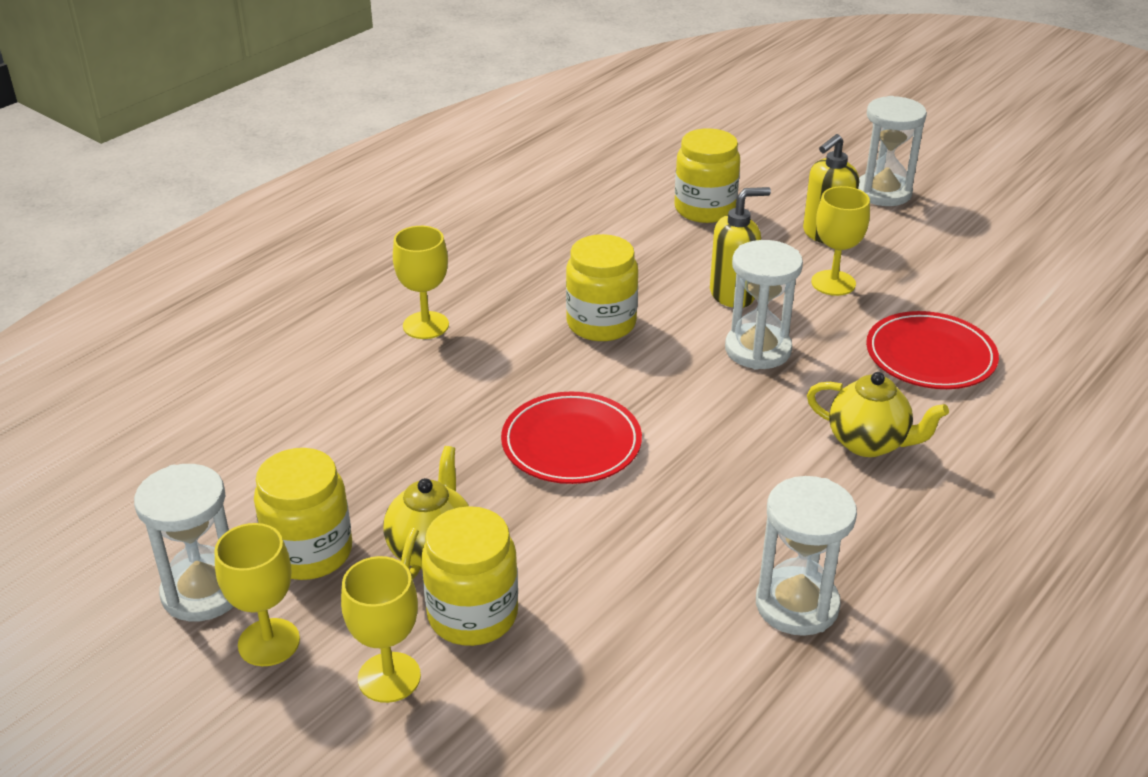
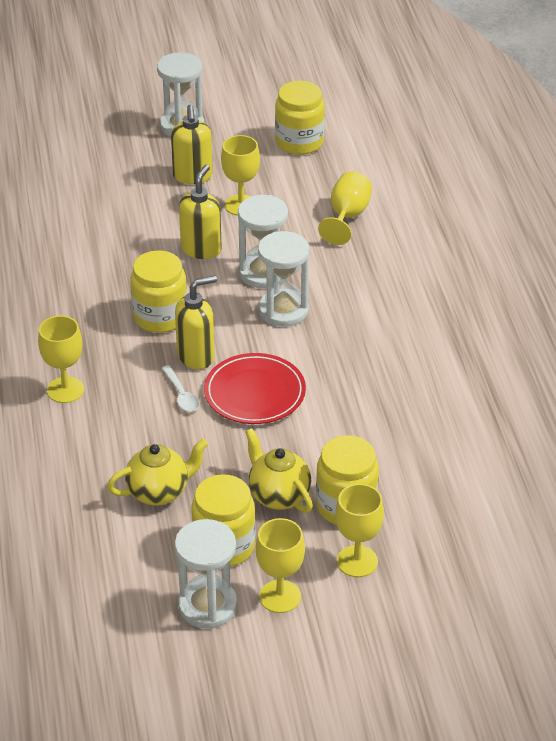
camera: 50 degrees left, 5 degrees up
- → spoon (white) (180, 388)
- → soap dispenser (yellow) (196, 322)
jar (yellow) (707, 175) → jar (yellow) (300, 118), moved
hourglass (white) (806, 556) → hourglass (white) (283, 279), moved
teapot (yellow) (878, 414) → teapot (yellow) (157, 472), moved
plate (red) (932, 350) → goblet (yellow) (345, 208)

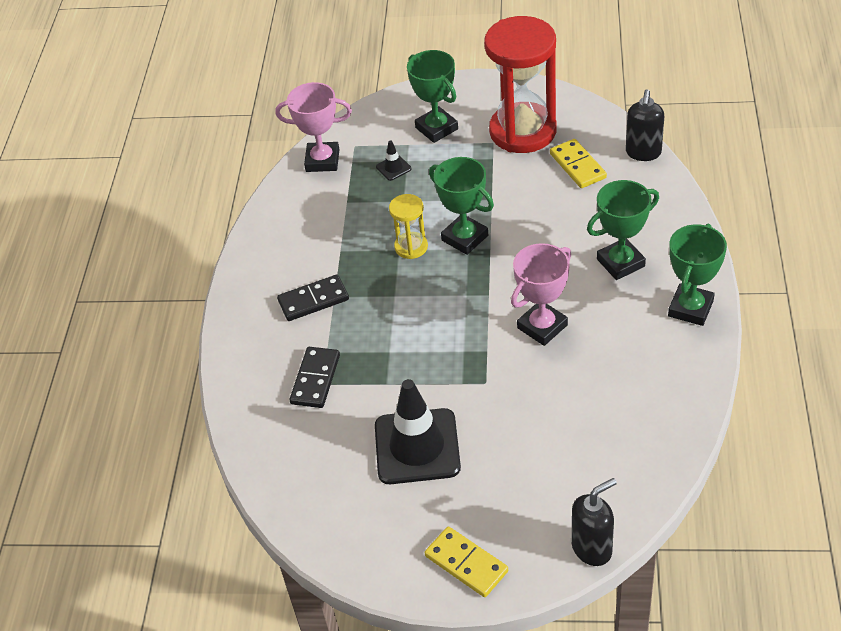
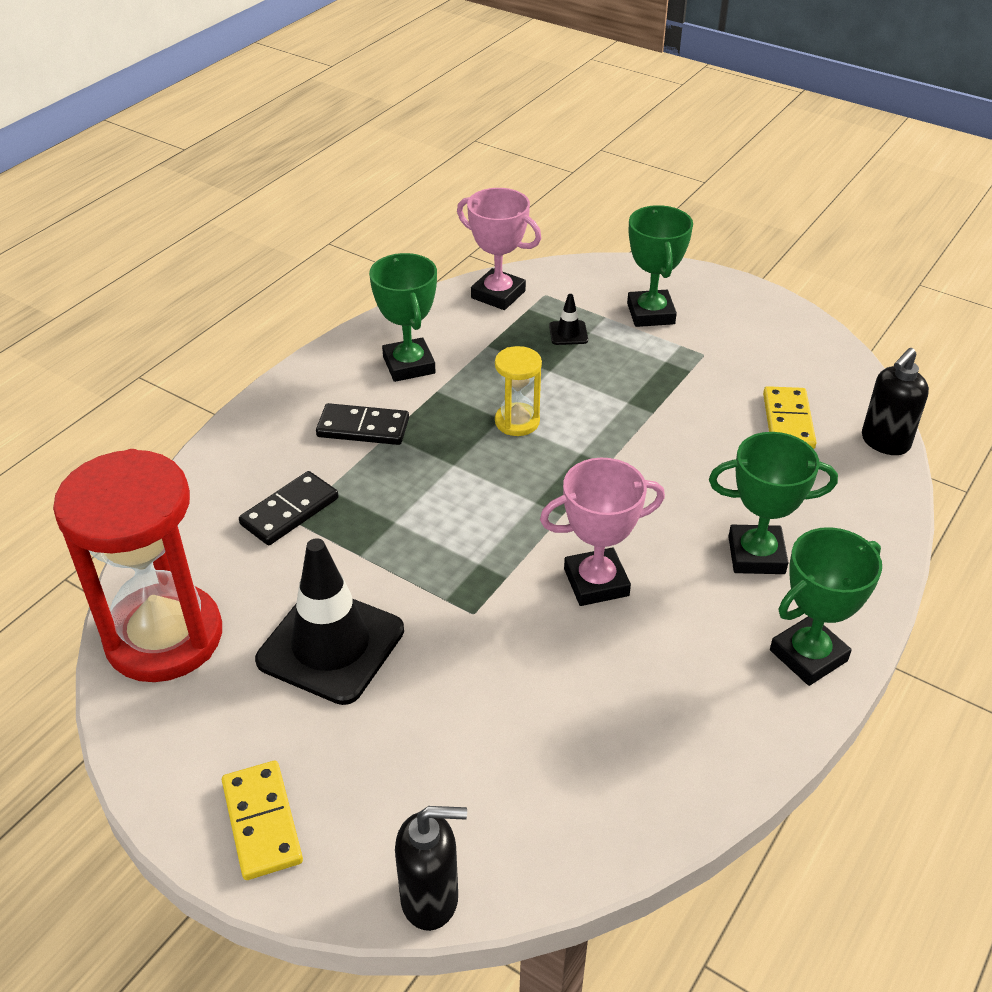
camera: 25 degrees right, 5 degrees down
trophy (green) (461, 206) → trophy (green) (403, 317), moved
hourglass (red) (520, 84) → hourglass (red) (137, 565), moved

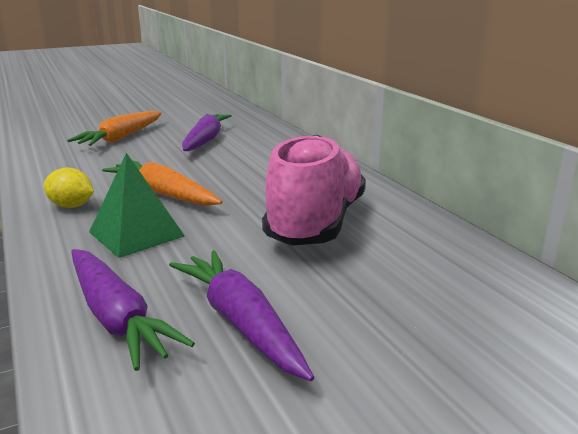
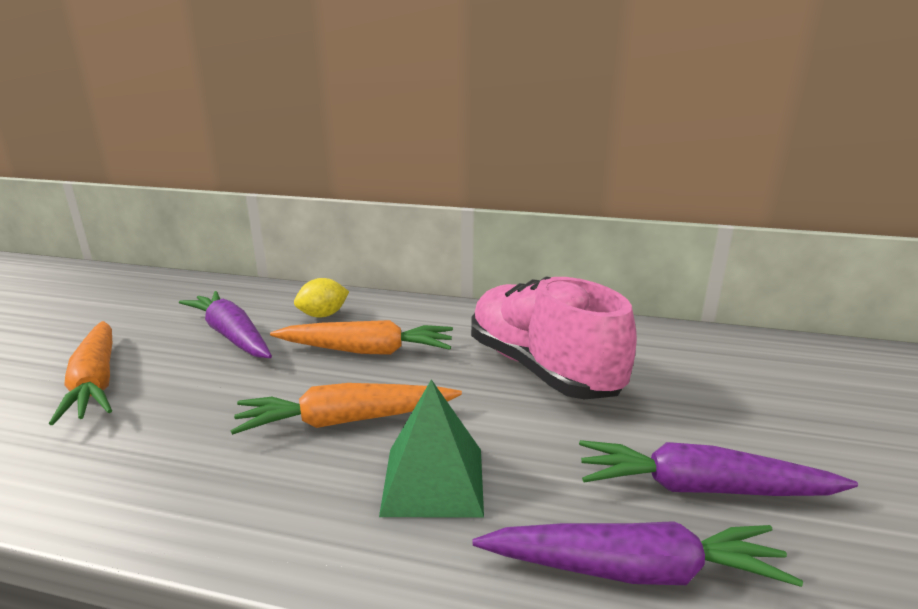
camera: 50 degrees left, 0 degrees up
- → carrot (orange) (361, 337)
lemon (yellow) (69, 188) → lemon (yellow) (321, 298), moved

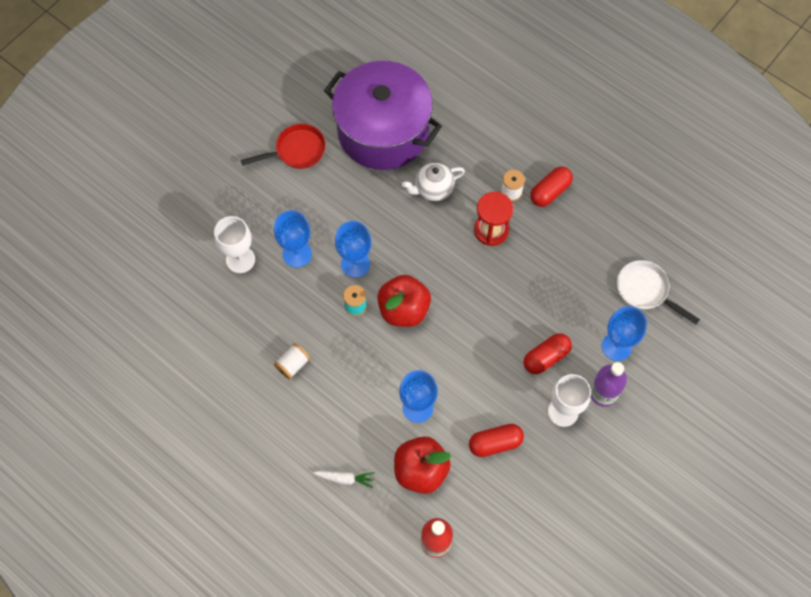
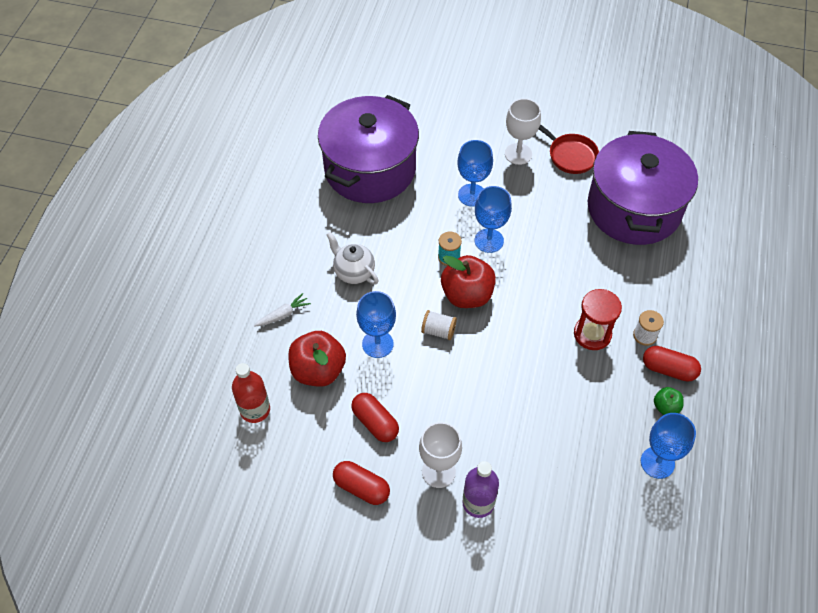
camera: 65 degrees right, 10 degrees down
pan (white) (658, 292) → -
- → pot (purple) (368, 149)
- → apple (green) (669, 401)
goblet (white) (234, 244) → goblet (white) (523, 131), moved
spool (white) (292, 361) → spool (white) (439, 325), moved
teapot (white) (433, 182) → teapot (white) (352, 258), moved
capsule (red) (548, 353) → capsule (red) (361, 483), moved
goblet (blue) (624, 333) → goblet (blue) (668, 446), moved
carrot (white) (344, 479) → carrot (white) (282, 310), 105 degrees counterclockwise

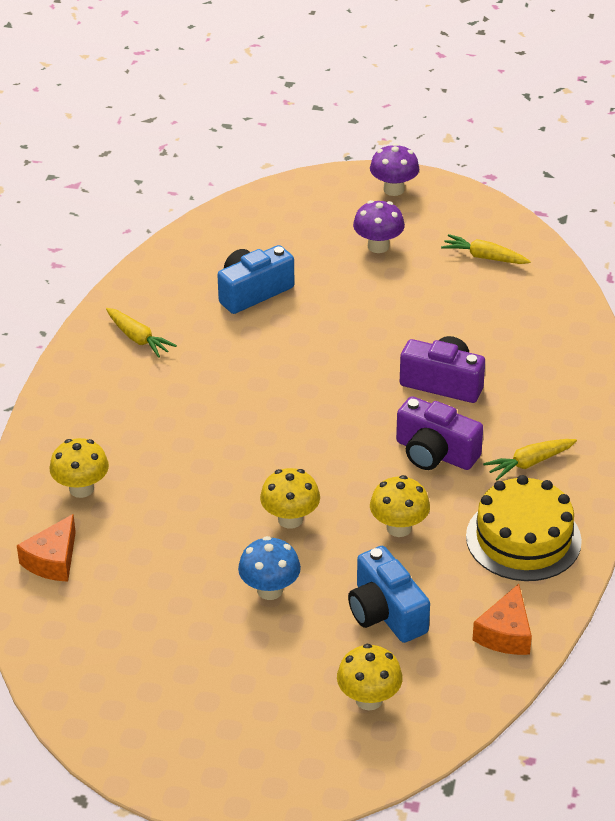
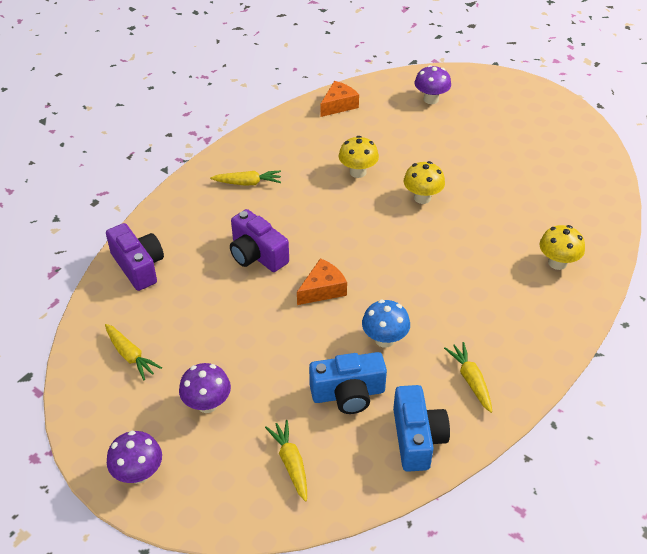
camera: 155 degrees left, 5 degrees up
cake (yellow) (524, 528) → -
- → carrot (yellow) (286, 461)
cheese (orange) (46, 548) → cheese (orange) (322, 281), moved
mushroom (blue) (269, 568) → mushroom (blue) (386, 324), moved
camera (blue) (389, 594) → camera (blue) (421, 428), moved
camera (purple) (439, 433) → camera (purple) (135, 257), moved
mushroom (yellow) (370, 677) → mushroom (purple) (433, 84)

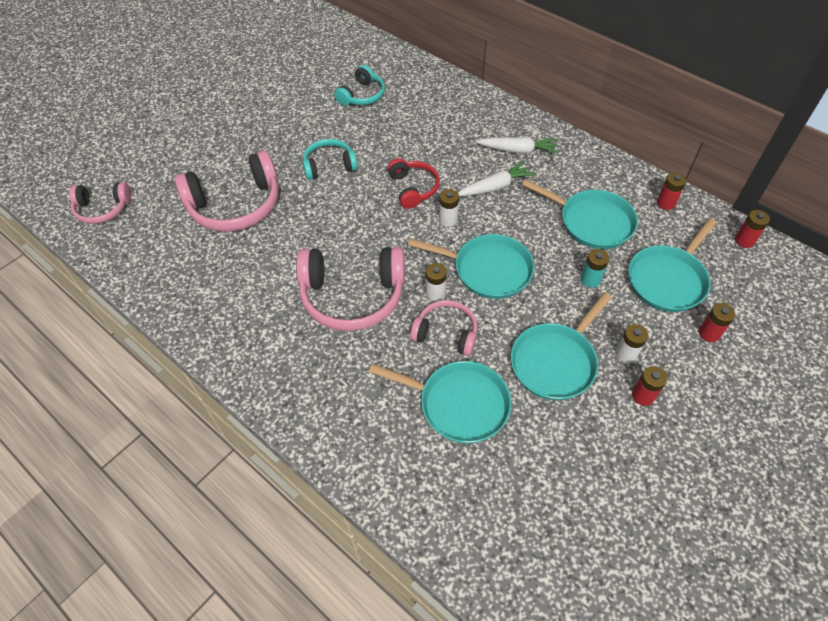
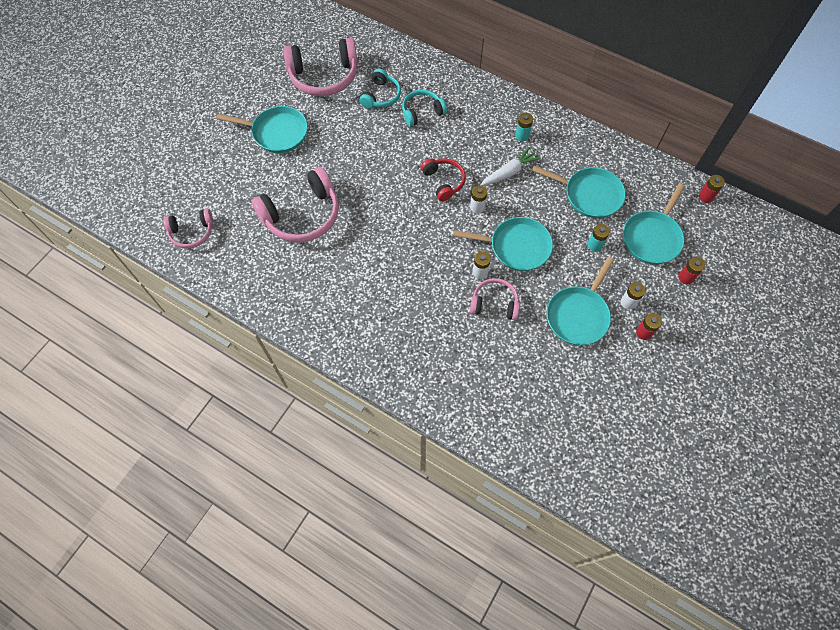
camera: 10 degrees left, 10 degrees up
battery (red) (671, 191) → -
headphones (pink) (350, 289) → headphones (pink) (320, 67), moved
headphones (turquoise) (330, 159) → headphones (turquoise) (424, 108), moved
pan (turquoise) (440, 402) → pan (turquoise) (262, 129), moved
carrot (white) (517, 145) → battery (turquoise) (524, 127)

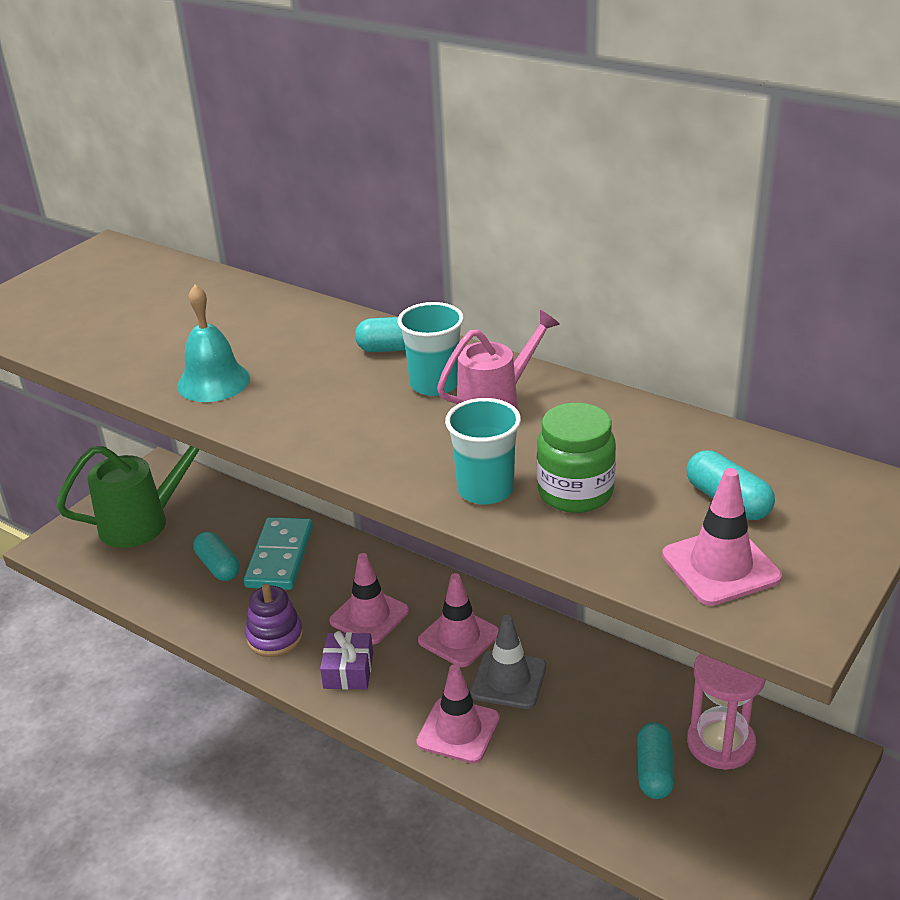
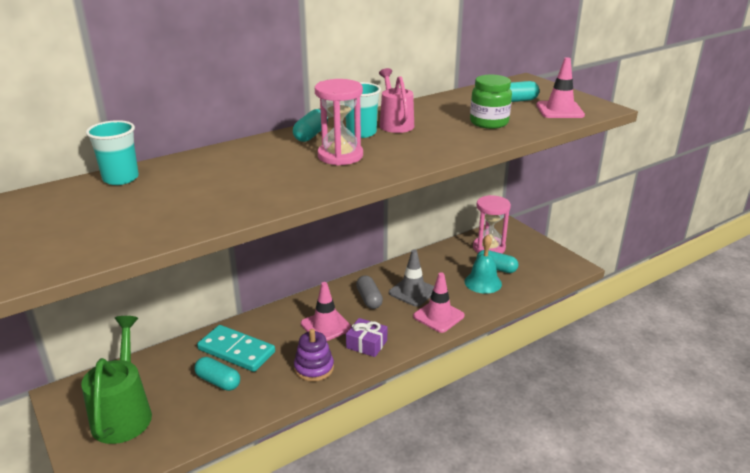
camera: 70 degrees left, 5 degrees down
- → hourglass (pink) (339, 122)
bell (turquoise) (213, 343) → bell (turquoise) (483, 264), moved
cup (turquoise) (483, 451) → cup (turquoise) (112, 152), moved
traffic cone (pink) (458, 620) → capsule (grey) (369, 292)
capsule (turquoise) (216, 556) → capsule (turquoise) (217, 374), 45 degrees clockwise

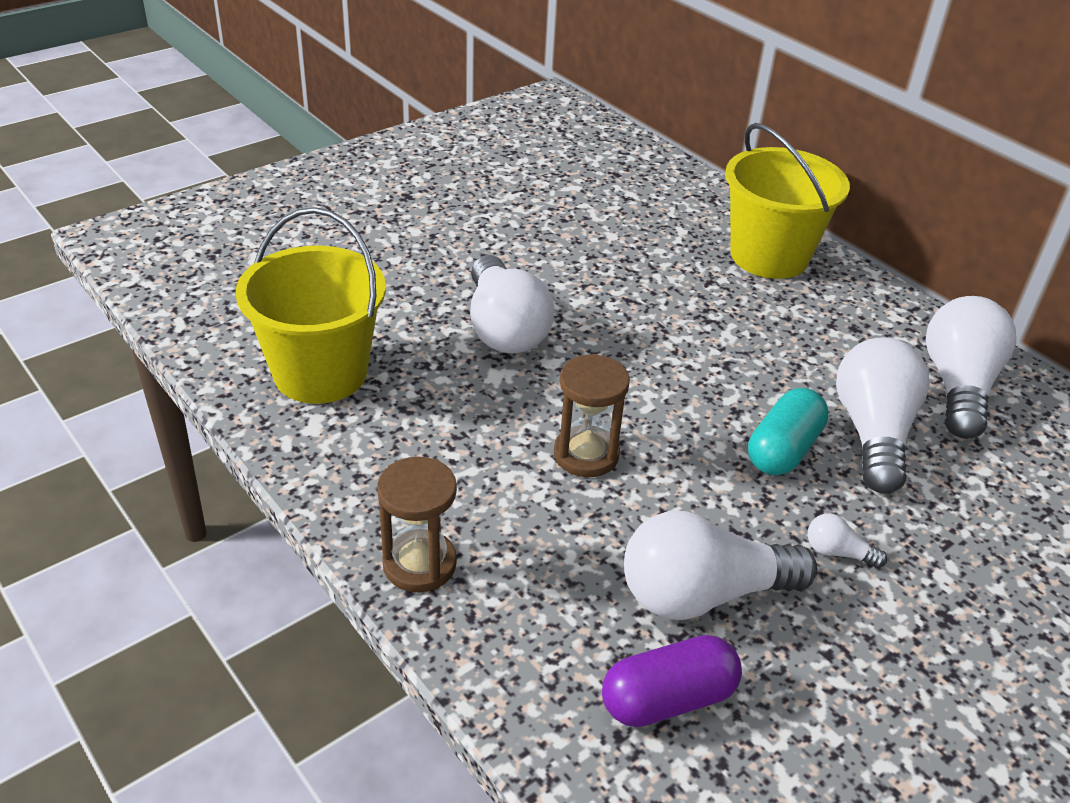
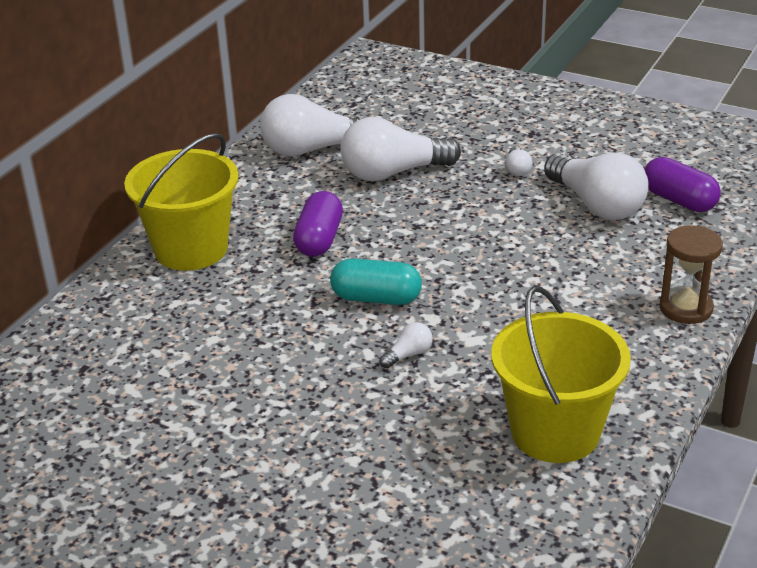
camera: 110 degrees left, 5 degrees down
hourglass (brown) (592, 415) → -
- → capsule (purple) (318, 224)
capsule (turquoise) (788, 432) → capsule (turquoise) (376, 281), moved
light bulb (white) (512, 304) → light bulb (white) (405, 345), x0.42

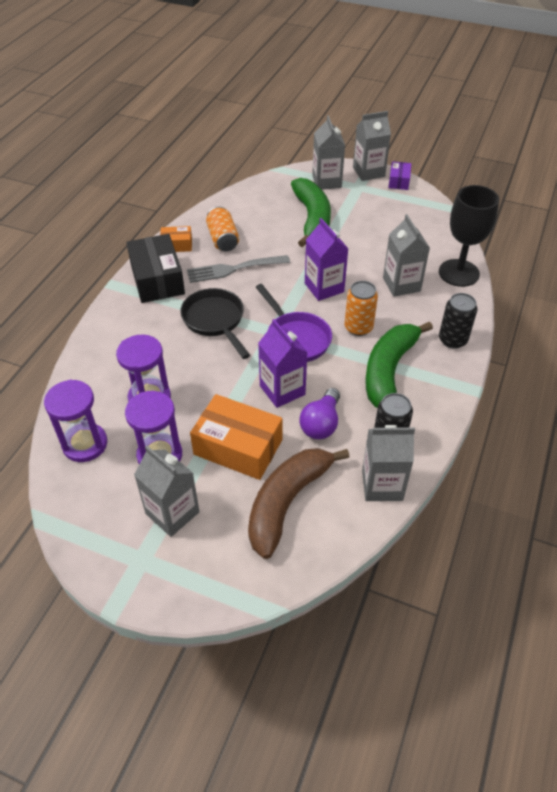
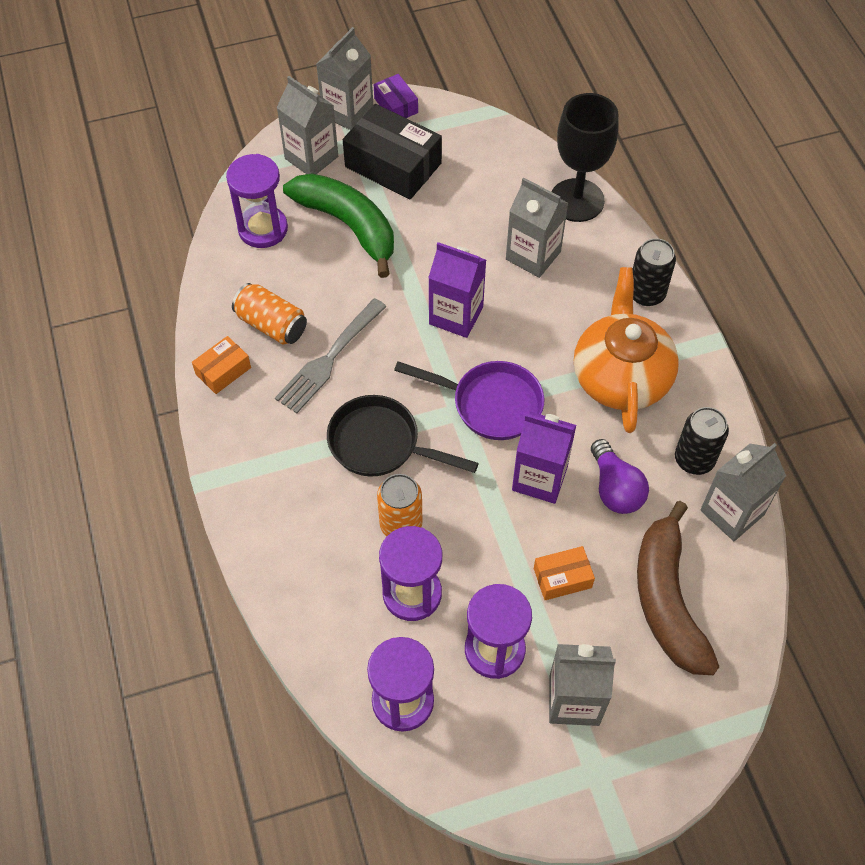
camera: 40 degrees left, 10 degrees up
- → hourglass (purple) (257, 201)
box (black) (155, 268) → box (black) (392, 151), moved
can (orange) (361, 308) → can (orange) (399, 505), moved
banana (green) (399, 365) → teapot (orange) (626, 350)
box (orange) (236, 437) → box (orange) (564, 573), x0.52

